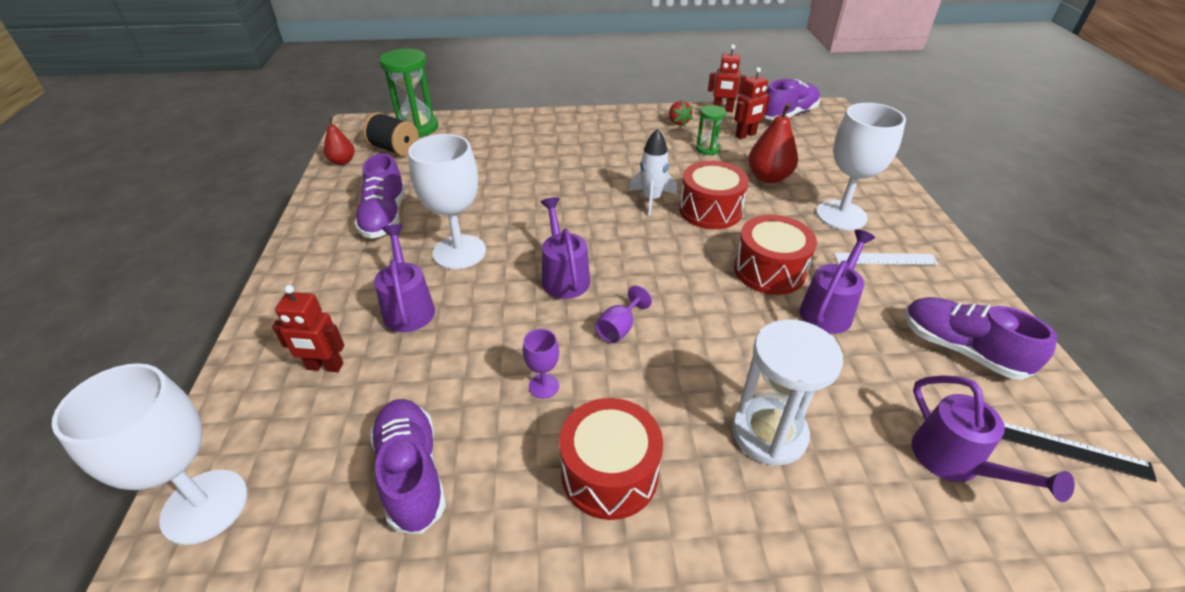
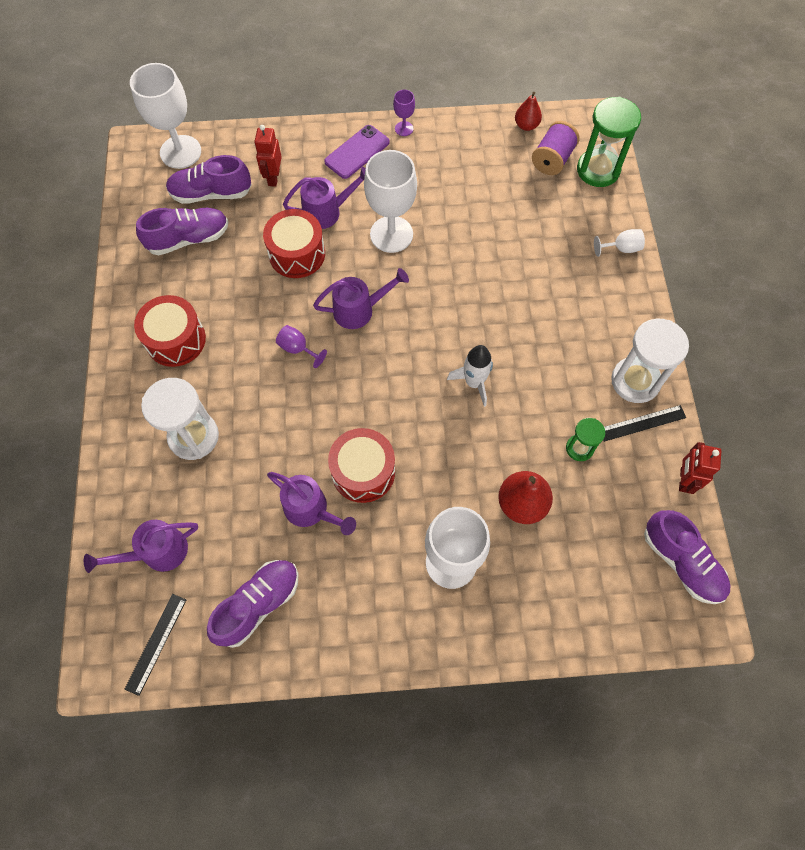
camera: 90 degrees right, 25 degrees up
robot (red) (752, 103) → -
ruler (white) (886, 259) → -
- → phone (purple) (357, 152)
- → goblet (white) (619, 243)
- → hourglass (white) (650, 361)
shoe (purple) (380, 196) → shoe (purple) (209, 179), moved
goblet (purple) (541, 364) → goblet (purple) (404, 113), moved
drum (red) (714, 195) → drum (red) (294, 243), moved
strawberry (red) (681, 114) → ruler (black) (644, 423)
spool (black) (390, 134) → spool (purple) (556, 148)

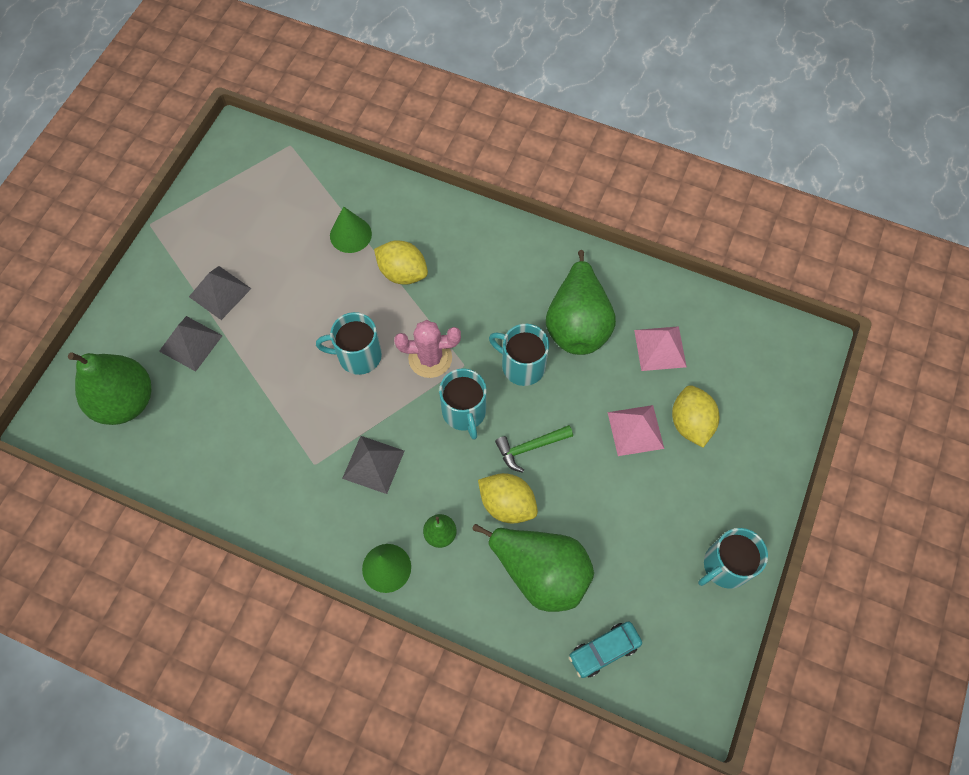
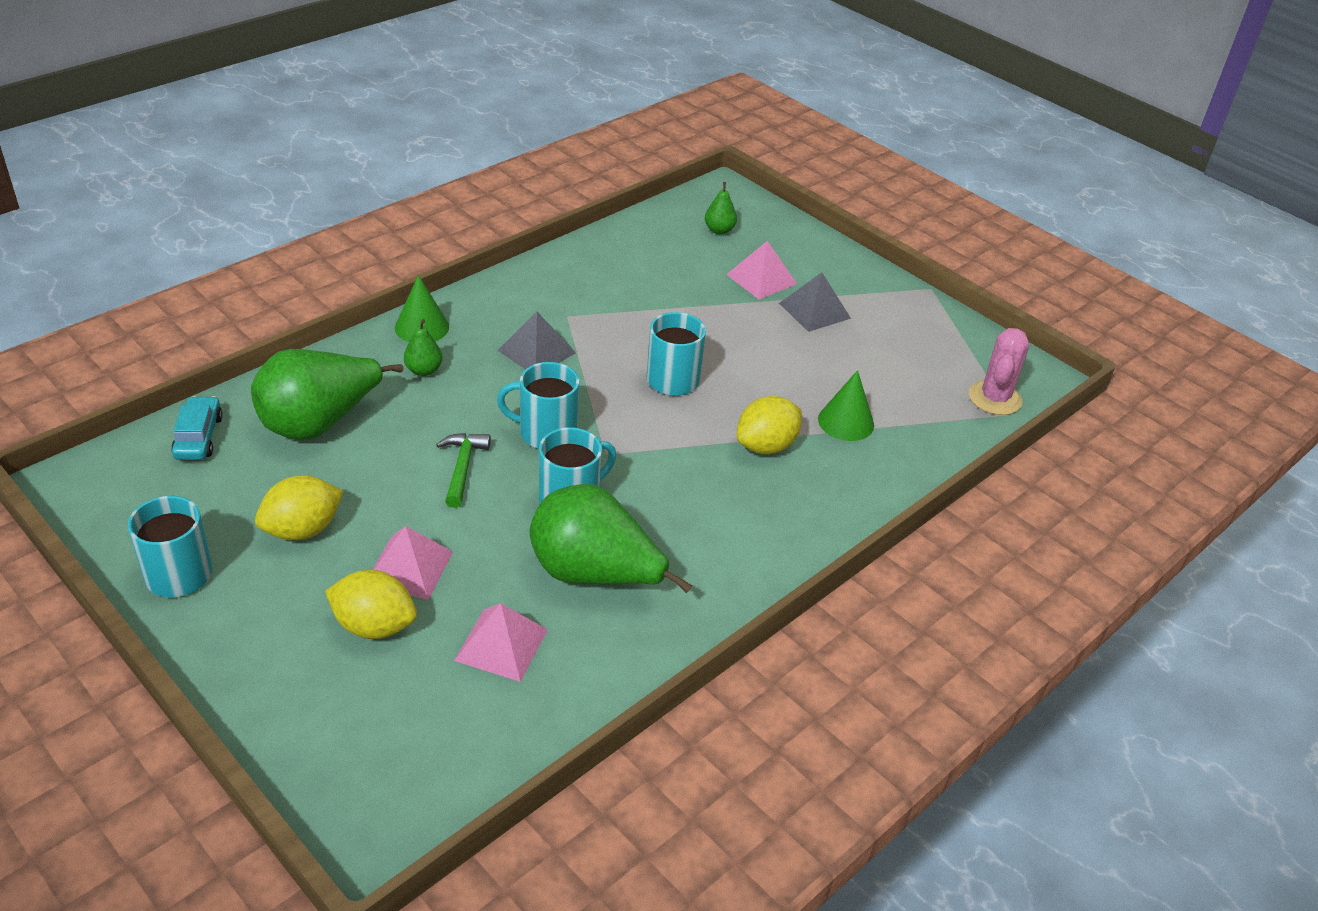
camera: 110 degrees right, 25 degrees down
cactus (pink) (427, 349) → cactus (pink) (999, 371), moved
lemon (yellow) (508, 498) → lemon (yellow) (299, 508), moved
pyramid (grey) (191, 343) → pyramid (pink) (761, 270)
pear (green) (109, 388) → pear (green) (721, 208), x0.45

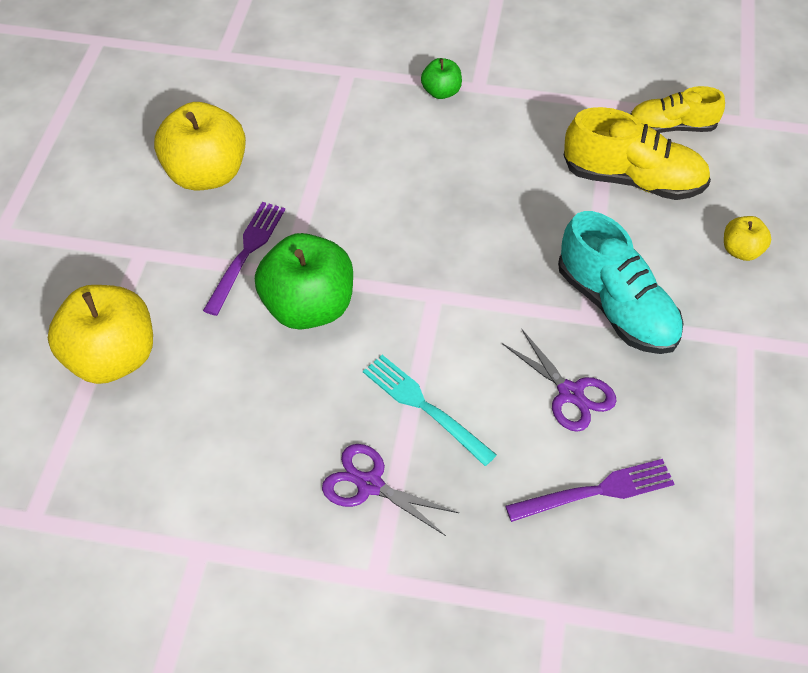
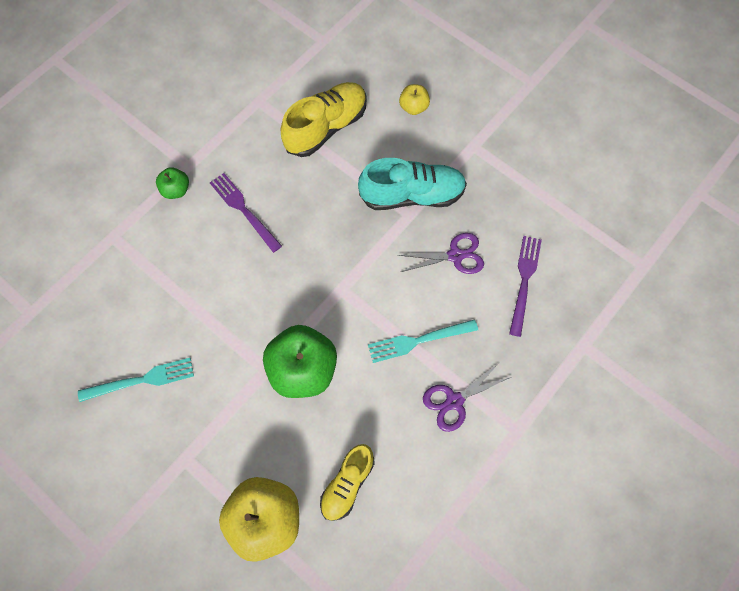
camera: 60 degrees left, 15 degrees up
fork (purple) (244, 259) → fork (purple) (246, 213), moved
shoe (yellow) (678, 109) → shoe (yellow) (347, 482), moved
apple (yellow) (200, 146) → fork (turquoise) (136, 380)

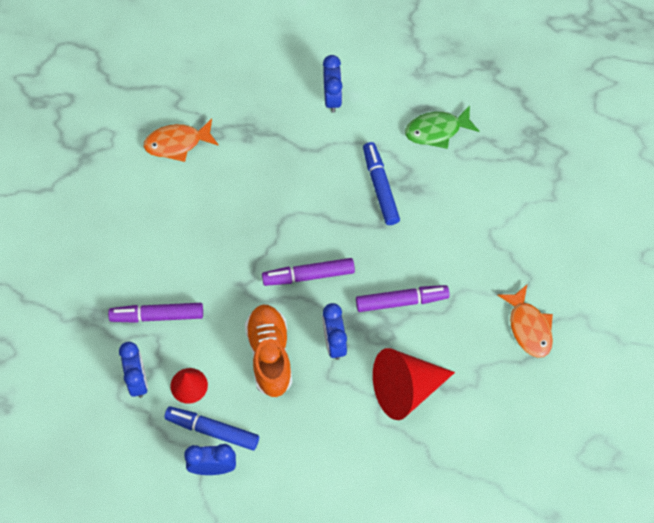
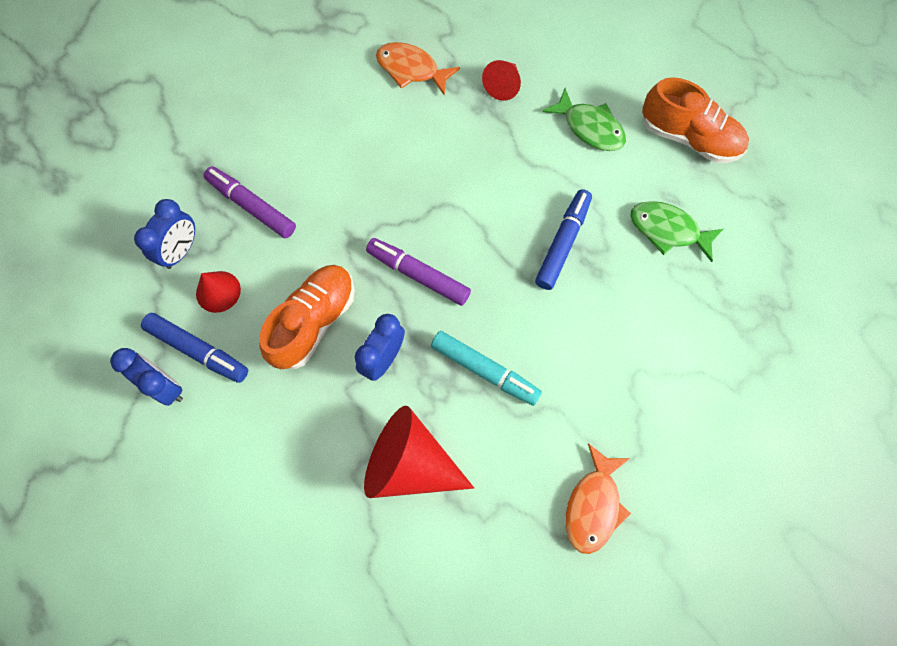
camera: 40 degrees right, 5 degrees up
- → cone (red) (501, 80)
- → shoe (orange) (695, 120)
clock (blue) (332, 84) → fish (green) (584, 119)
marker (purple) (403, 298) → marker (turquoise) (486, 368)
marker (blue) (211, 428) → marker (blue) (194, 348), 150 degrees clockwise

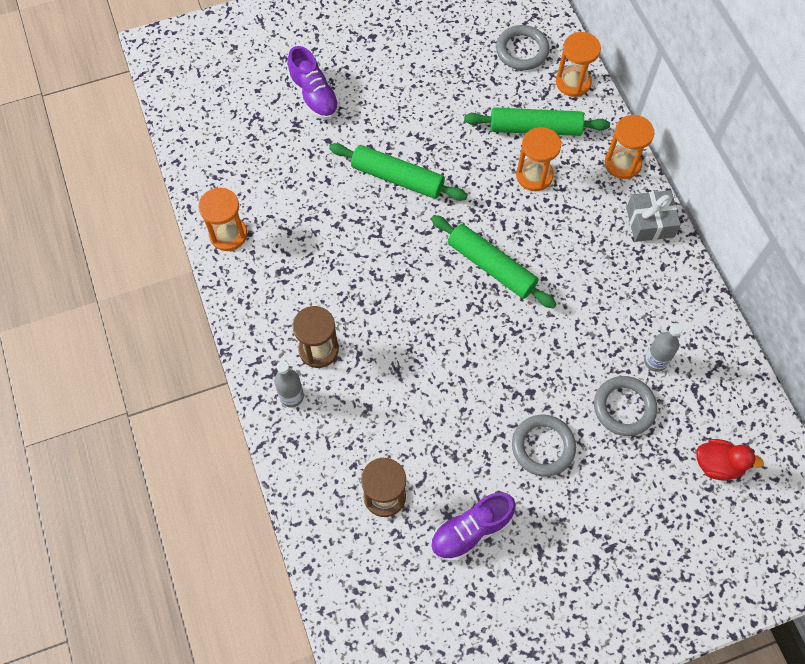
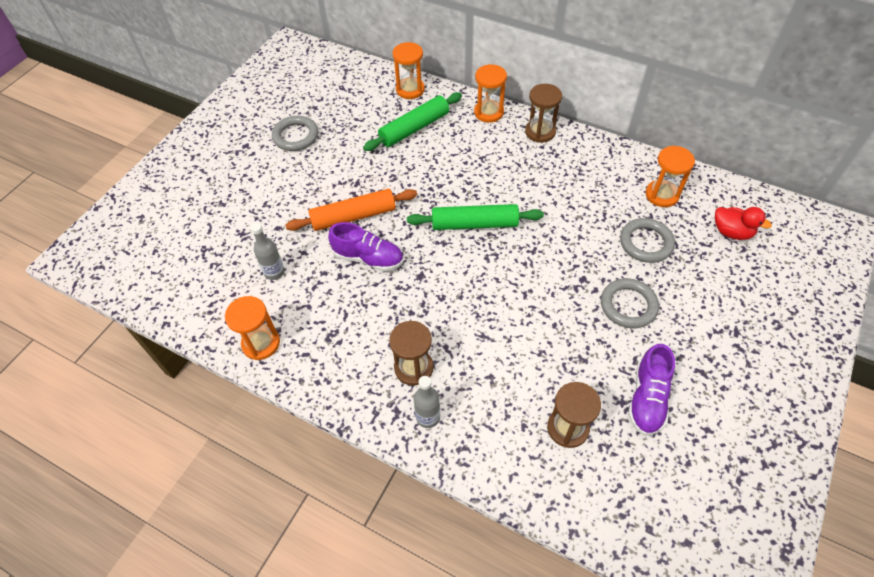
camera: 40 degrees left, 10 degrees down
shoe (purple) (314, 83) → shoe (purple) (365, 246), moved
ring (grey) (523, 47) → ring (grey) (295, 133), moved
hourglass (orange) (538, 159) → hourglass (orange) (670, 176), moved
bottle (grey) (663, 347) → bottle (grey) (268, 251), moved
gift (grey) (653, 216) → hourglass (brown) (543, 113)
rolling pin (green) (398, 172) → rolling pin (orange) (351, 210)
duck (red) (730, 460) → duck (red) (743, 223), 60 degrees clockwise

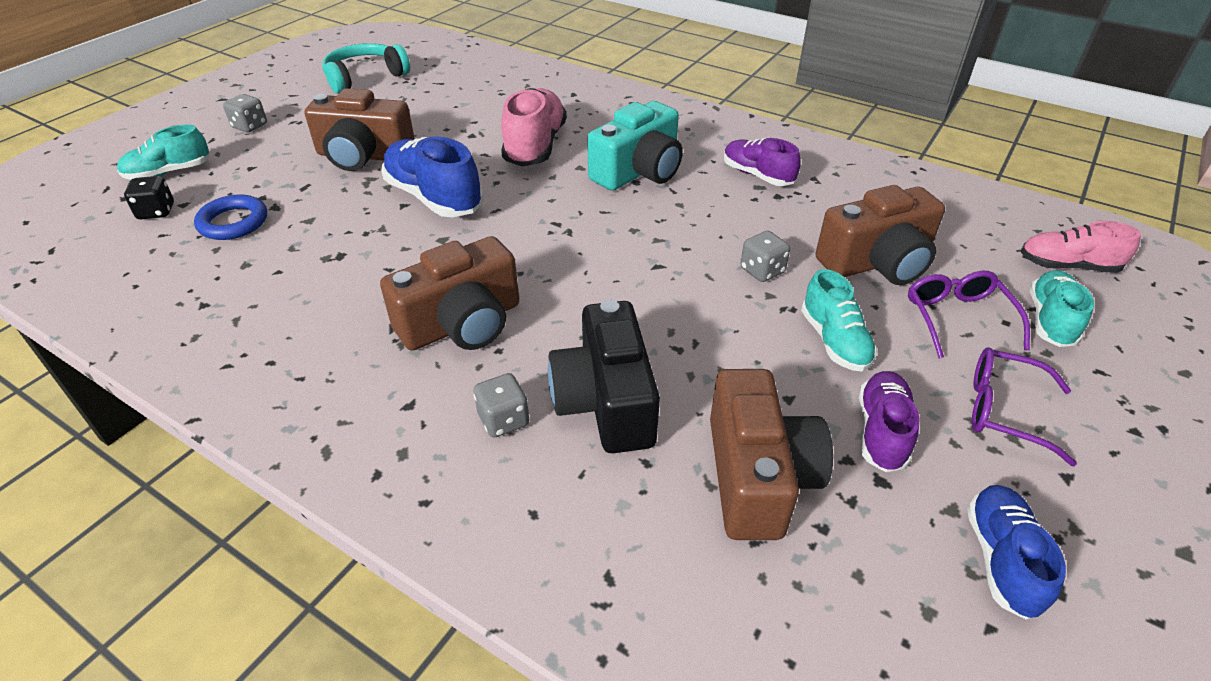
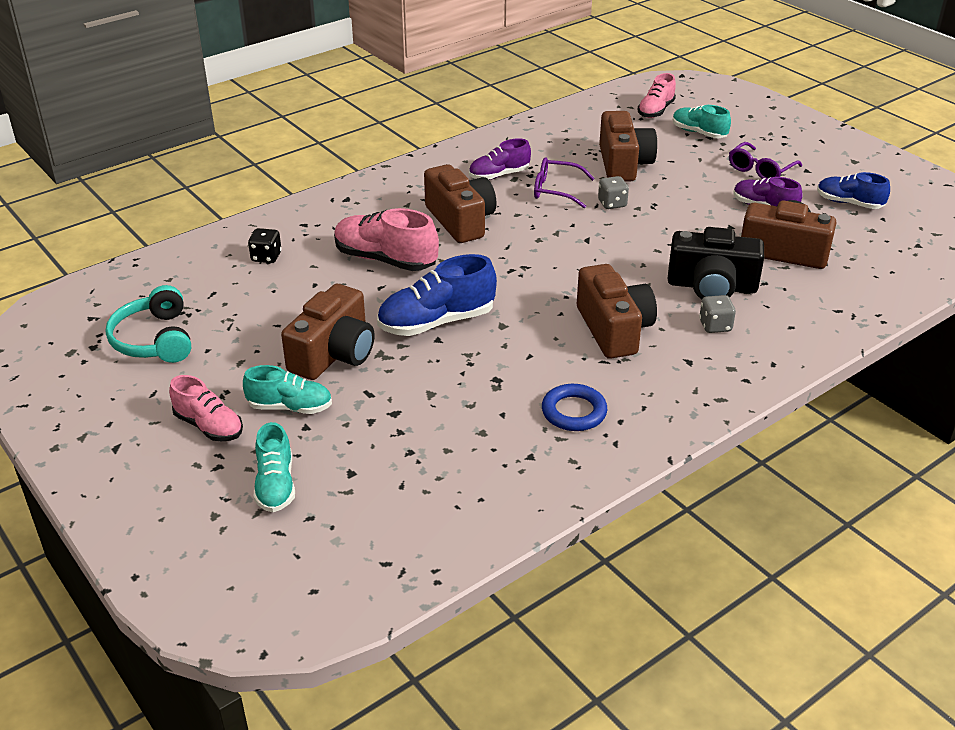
camera: 70 degrees left, 5 degrees down
dice (black) (149, 197) → dice (black) (265, 245), moved
ring (blue) (230, 217) → ring (blue) (574, 407), moved
shoe (turquoise) (839, 320) → shoe (turquoise) (287, 389), moved
glasses (purple) (969, 314) → glasses (purple) (564, 182), moved
dice (grey) (245, 113) → shoe (pink) (206, 408)
camera (turquoise) (635, 146) → camera (brown) (460, 203)

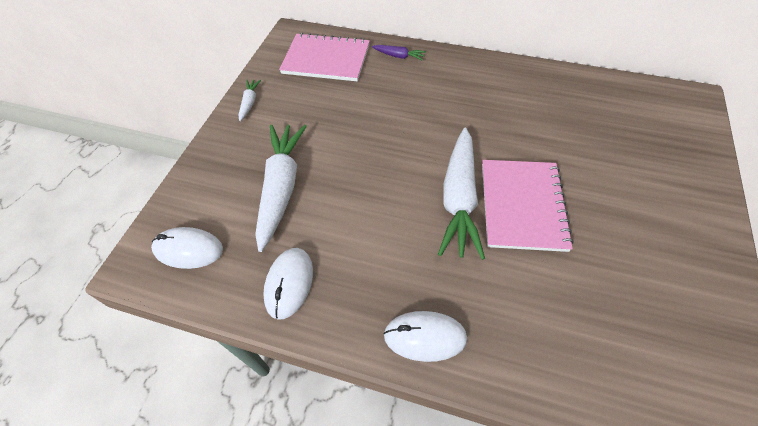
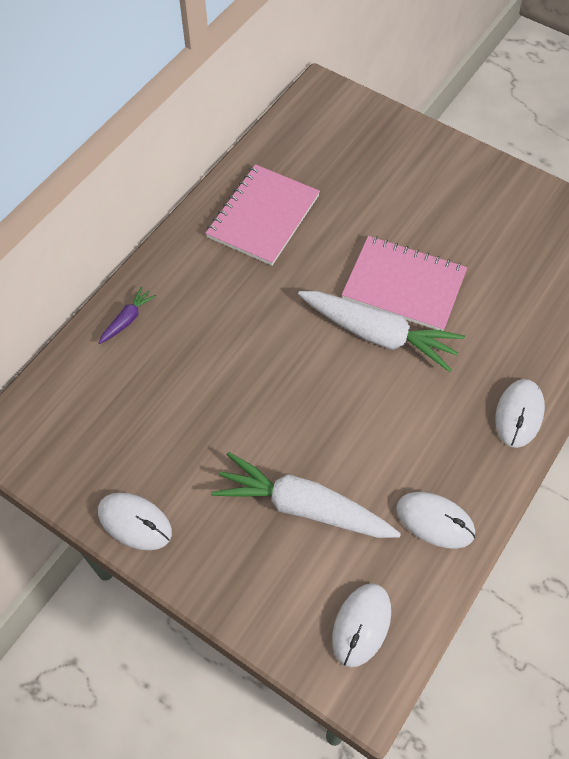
camera: 75 degrees left, 5 degrees up
notebook (pink) (324, 57) → notebook (pink) (262, 215), moved
carrot (white) (250, 100) → mouse (white) (135, 521)

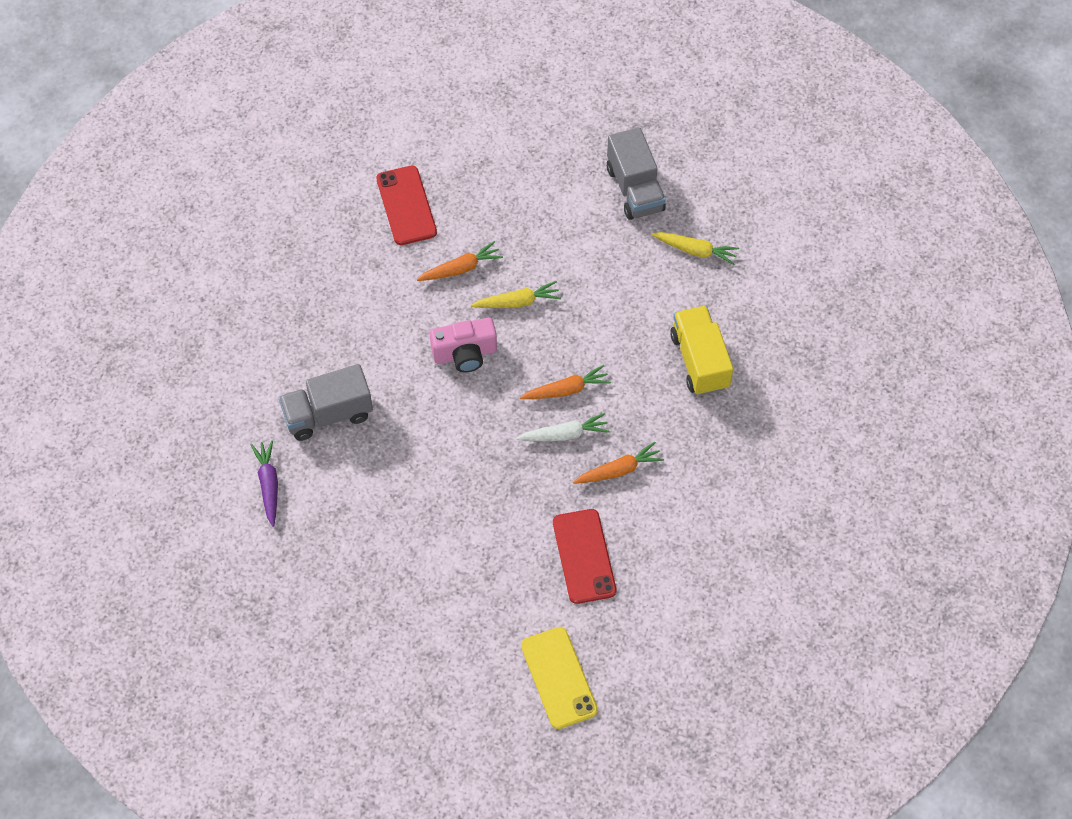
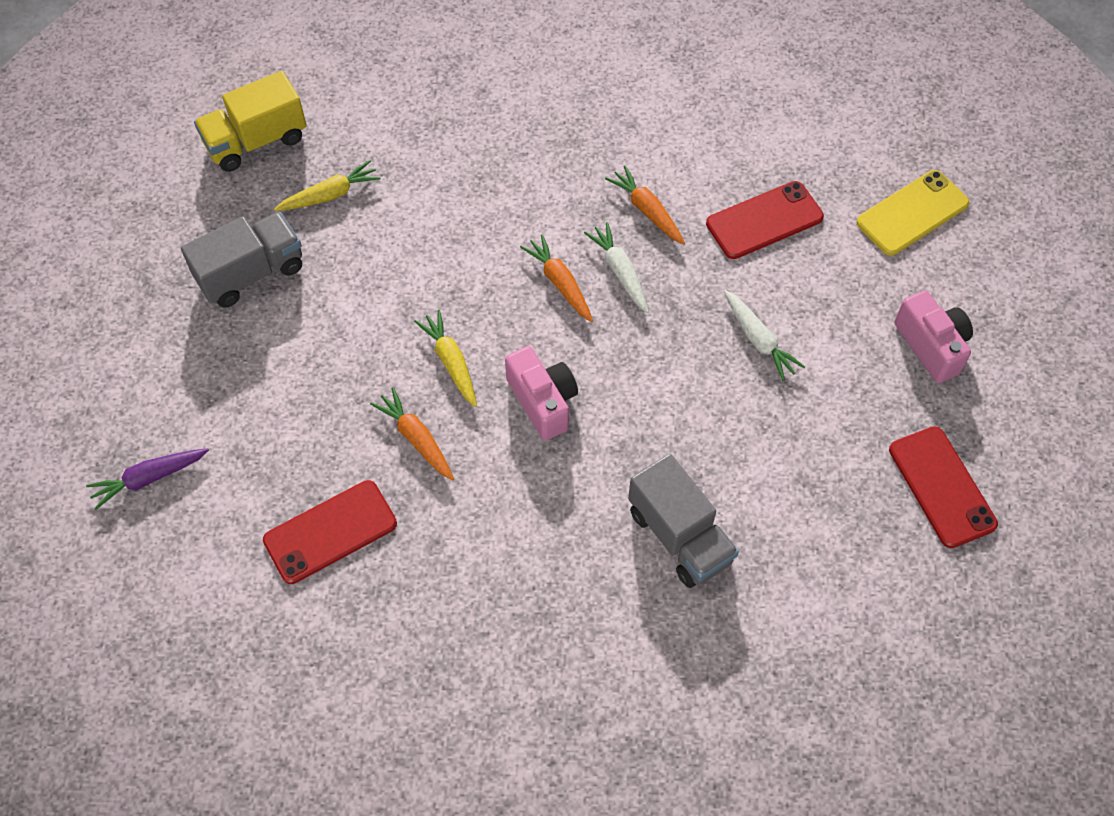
camera: 105 degrees left, 0 degrees up
- → carrot (white) (764, 335)
- → phone (red) (943, 487)
- → camera (pink) (933, 336)
carrot (purple) (264, 483) → carrot (purple) (147, 479), moved
truck (yellow) (701, 351) → truck (yellow) (250, 121), moved
carrot (yellow) (695, 248) → carrot (yellow) (327, 185), 60 degrees clockwise

